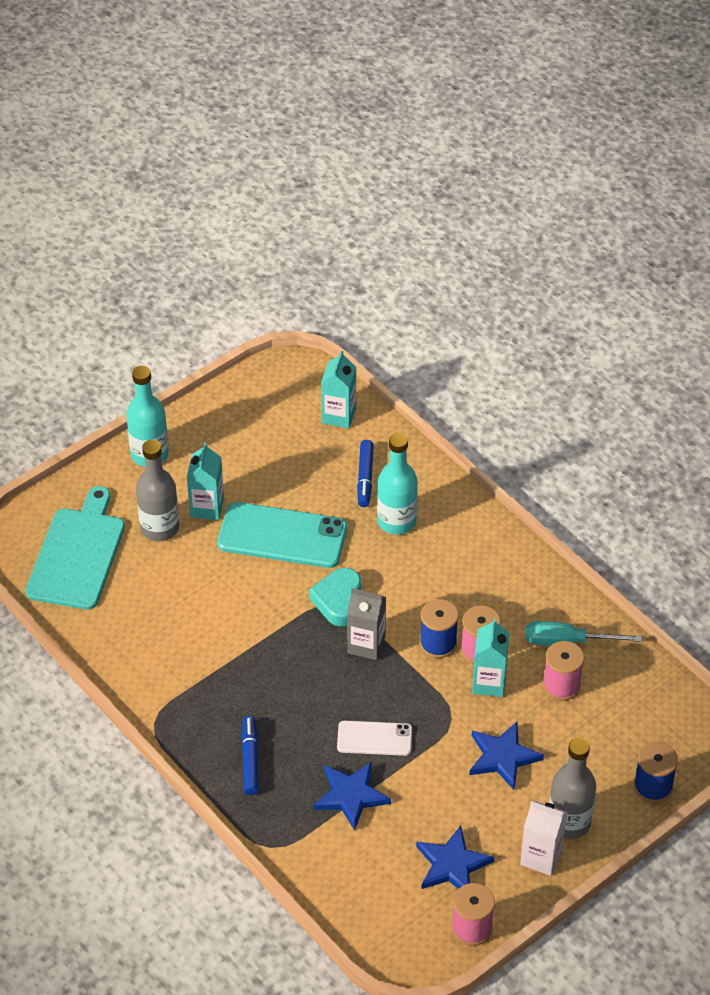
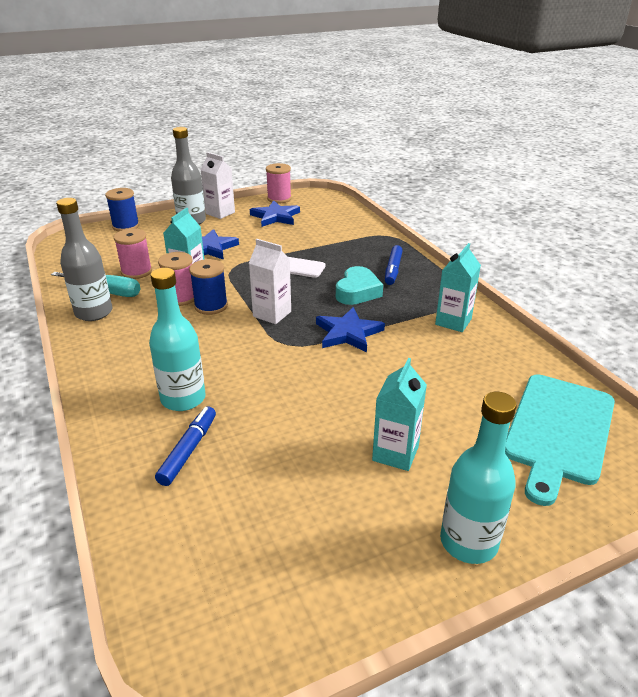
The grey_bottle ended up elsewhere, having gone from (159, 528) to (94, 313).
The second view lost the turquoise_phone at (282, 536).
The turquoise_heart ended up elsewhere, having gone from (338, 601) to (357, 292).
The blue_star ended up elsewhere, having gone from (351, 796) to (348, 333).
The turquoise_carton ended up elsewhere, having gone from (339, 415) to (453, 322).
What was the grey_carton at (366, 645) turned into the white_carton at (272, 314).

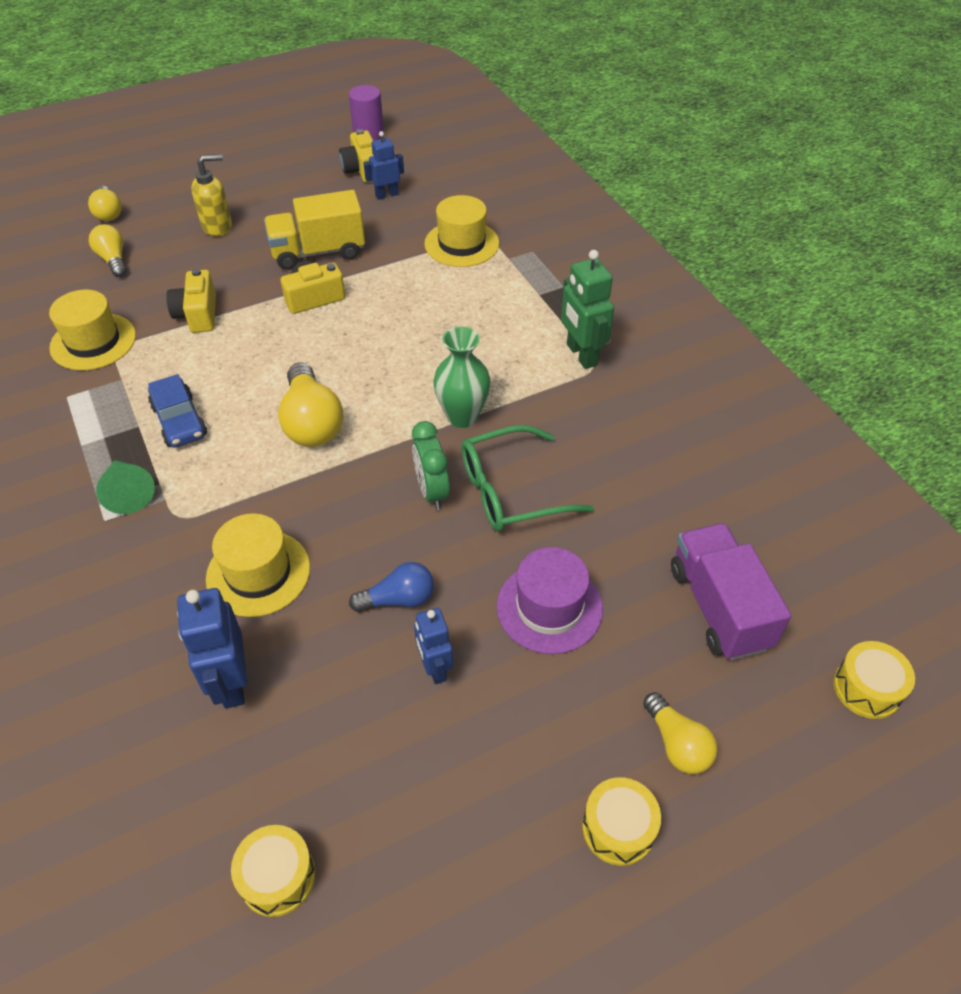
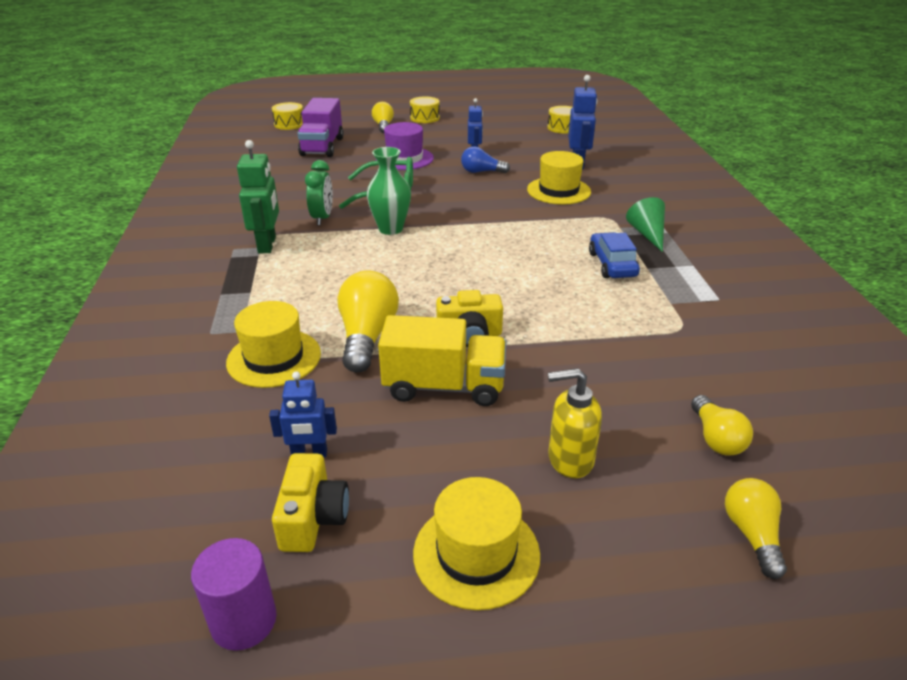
The yellow_hat ended up elsewhere, having gone from (93, 342) to (476, 553).
The second view lost the yellow_camera at (198, 314).
The yellow_light_bulb ended up elsewhere, having gone from (312, 422) to (367, 336).
The green_clock ended up elsewhere, having gone from (432, 491) to (322, 218).

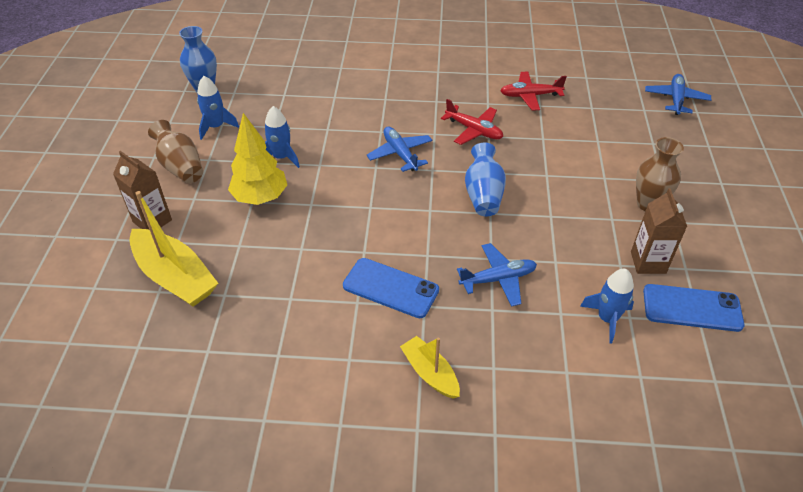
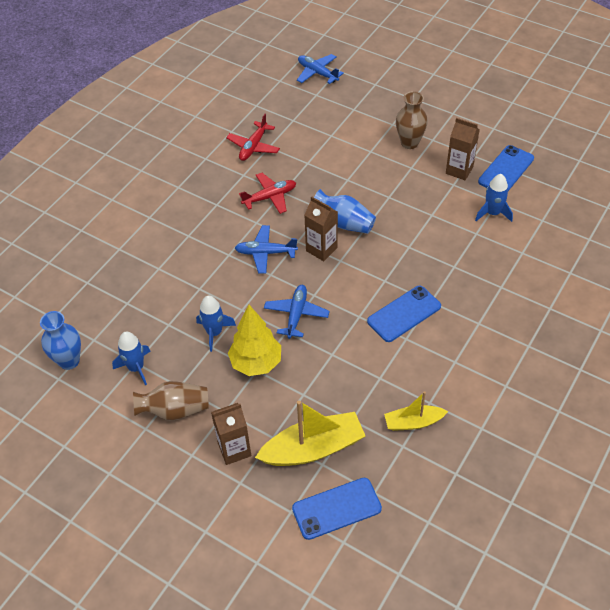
The yellow_boat ended up elsewhere, having gone from (430, 373) to (413, 422).
The blue_plane ended up elsewhere, having gone from (498, 279) to (296, 314).
The second view gained the blue_phone at (336, 508).
The second view gained the brown_carton at (321, 249).

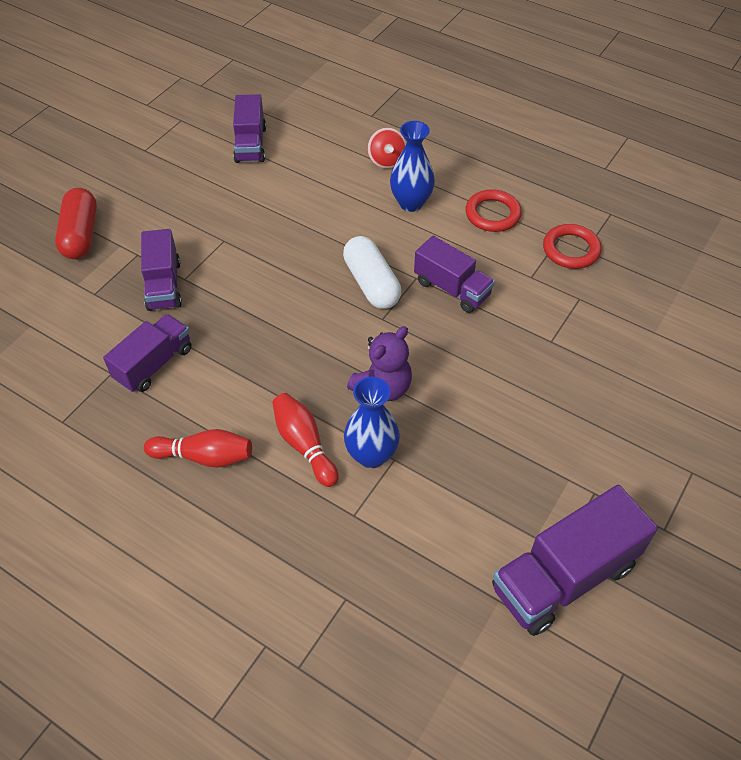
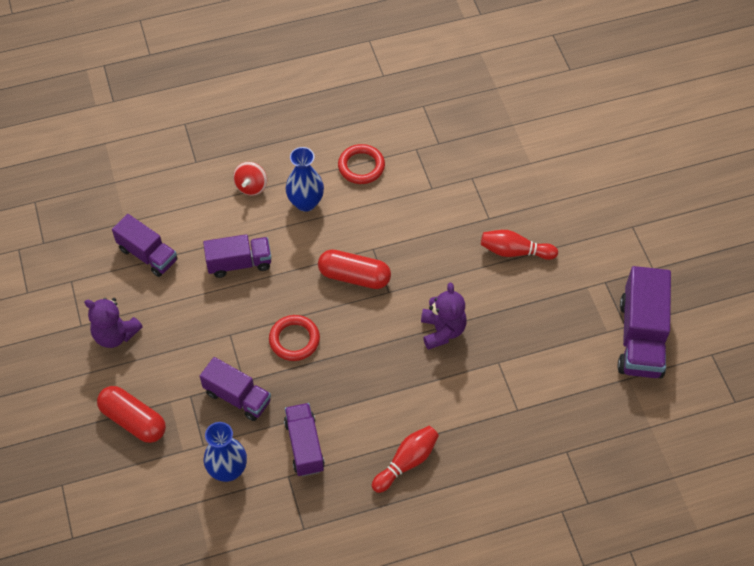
The red_bowling_pin ended up elsewhere, having gone from (304, 445) to (515, 251).
What was the white_capsule at (371, 283) turned into the red_capsule at (354, 276).
The blue_vase ended up elsewhere, having gone from (371, 455) to (228, 470).
The red_spinning_top at (386, 160) ended up facing another way, 75 degrees clockwise from before.
The purple_truck ended up elsewhere, having gone from (452, 288) to (239, 263).
The red_ring ended up elsewhere, having gone from (571, 250) to (294, 340).
The second view gained the purple_teddy_bear at (115, 334).

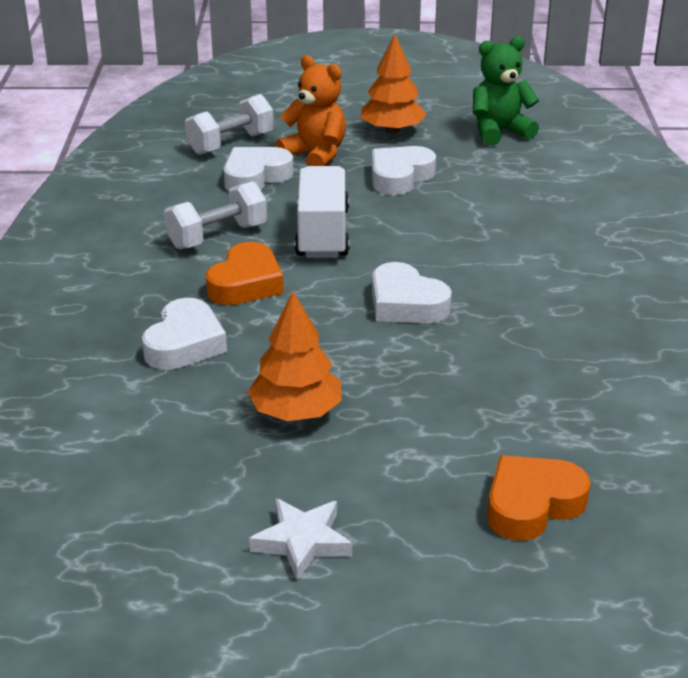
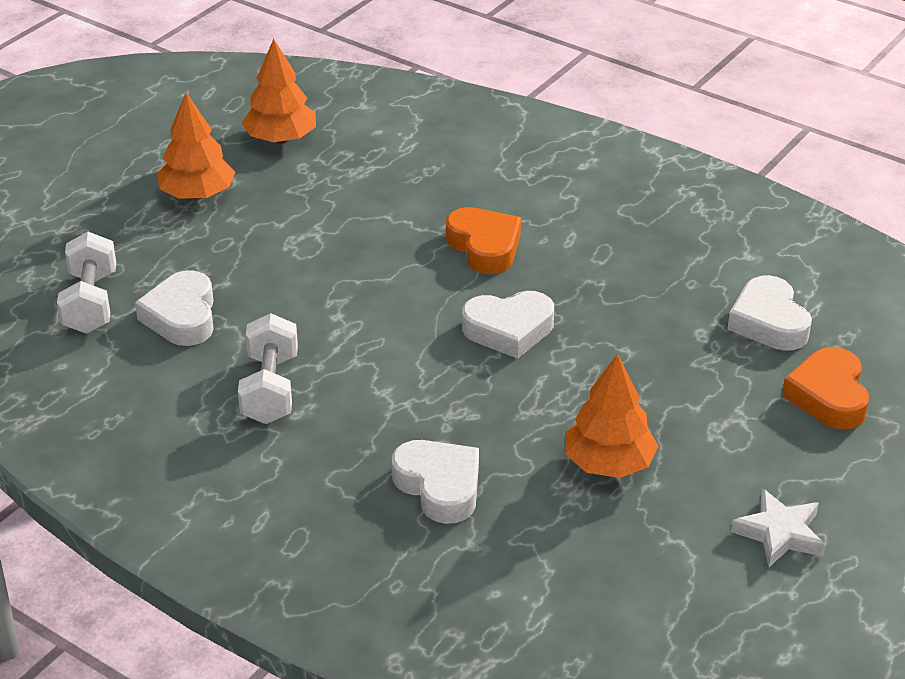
The orange_heart ended up elsewhere, having gone from (246, 283) to (484, 247).
The second view lost the orange_teddy_bear at (315, 155).
The second view lost the white_truck at (322, 234).
The white_heart ended up elsewhere, having gone from (400, 177) to (768, 322).
Where the green_teddy_bear stood at (499, 132), the orange_tree came to stand at (281, 139).

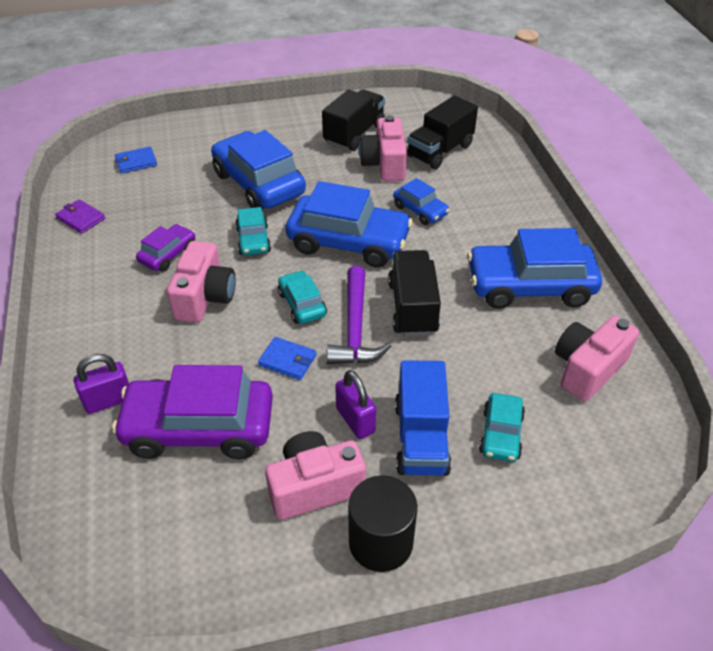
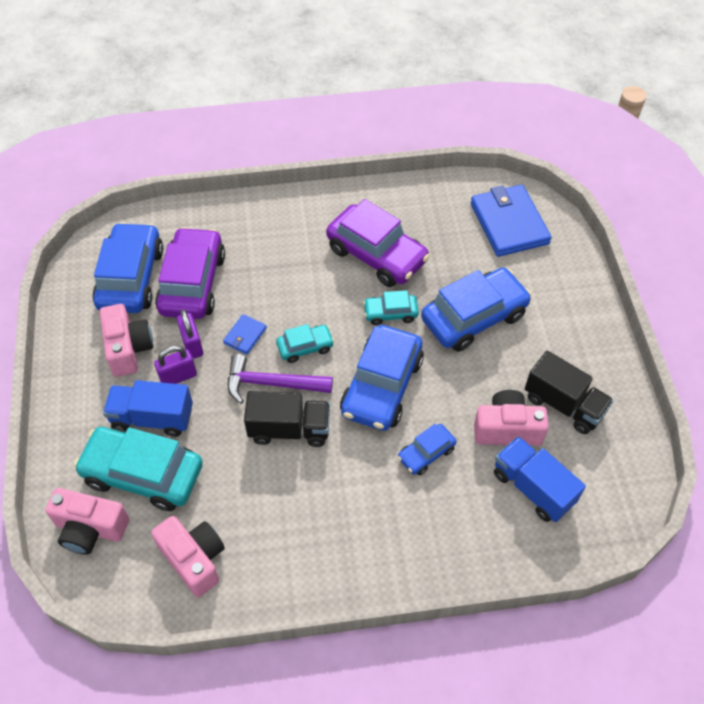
The second view lost the purple_wallet at (81, 218).
The purple_padlock ended up elsewhere, having gone from (109, 401) to (192, 344).
The size of the blue_wallet at (136, 162) changed by a factor of 2.16.
The size of the purple_car at (168, 254) changed by a factor of 1.98.
The pink_camera ended up elsewhere, having gone from (205, 297) to (90, 529).
The second view lost the black_cylinder at (380, 542).
What was the black_truck at (440, 151) turned into the blue_truck at (533, 488).
The blue_car ended up elsewhere, having gone from (529, 286) to (131, 278).
The size of the turquoise_car at (501, 434) changed by a factor of 1.98.

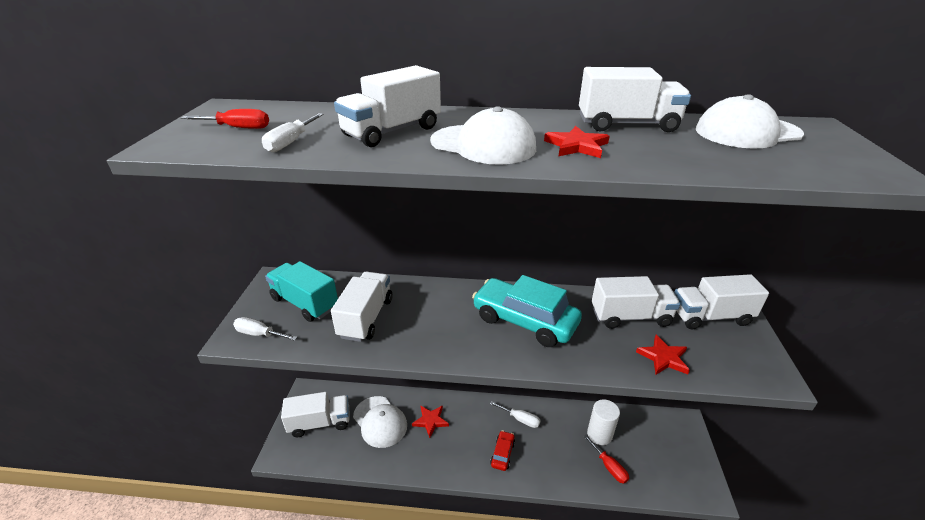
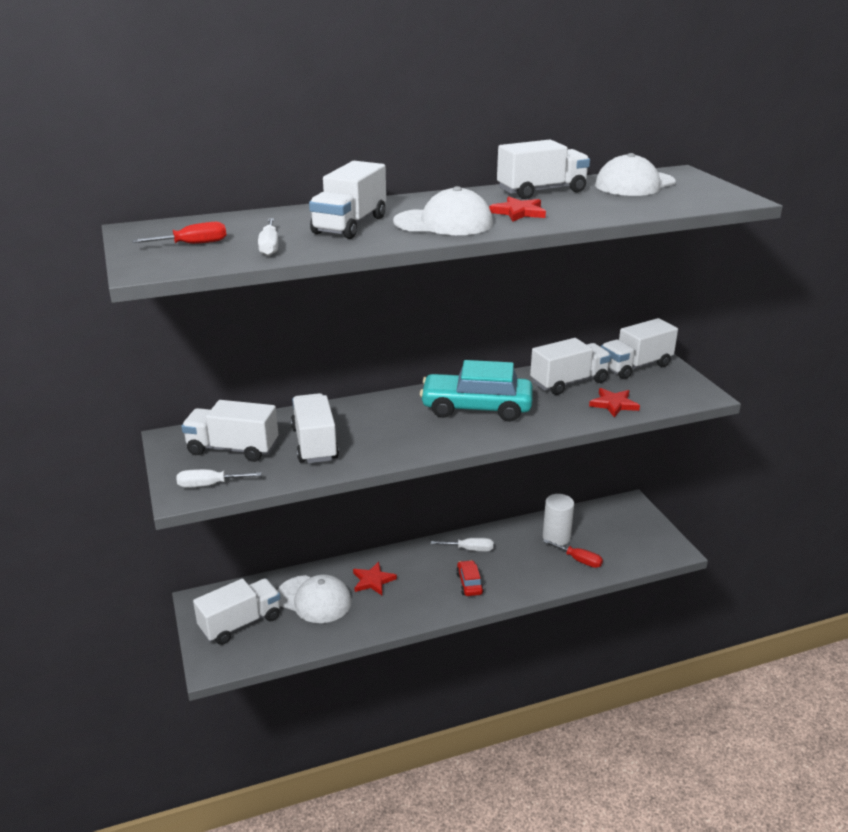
What was the turquoise_truck at (305, 303) turned into the white_truck at (233, 449).

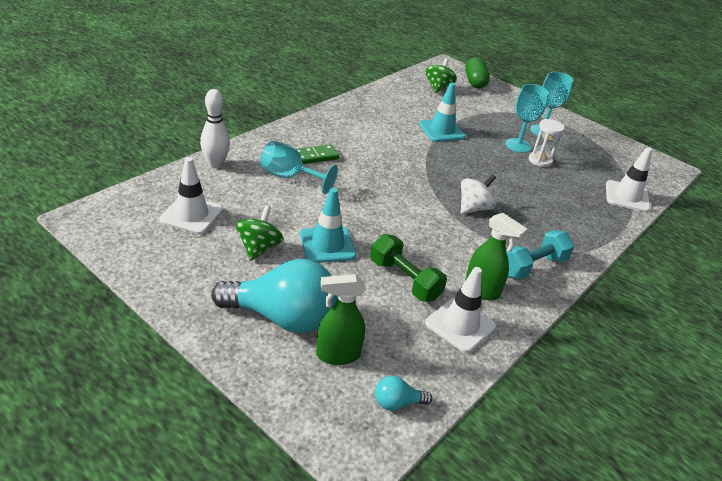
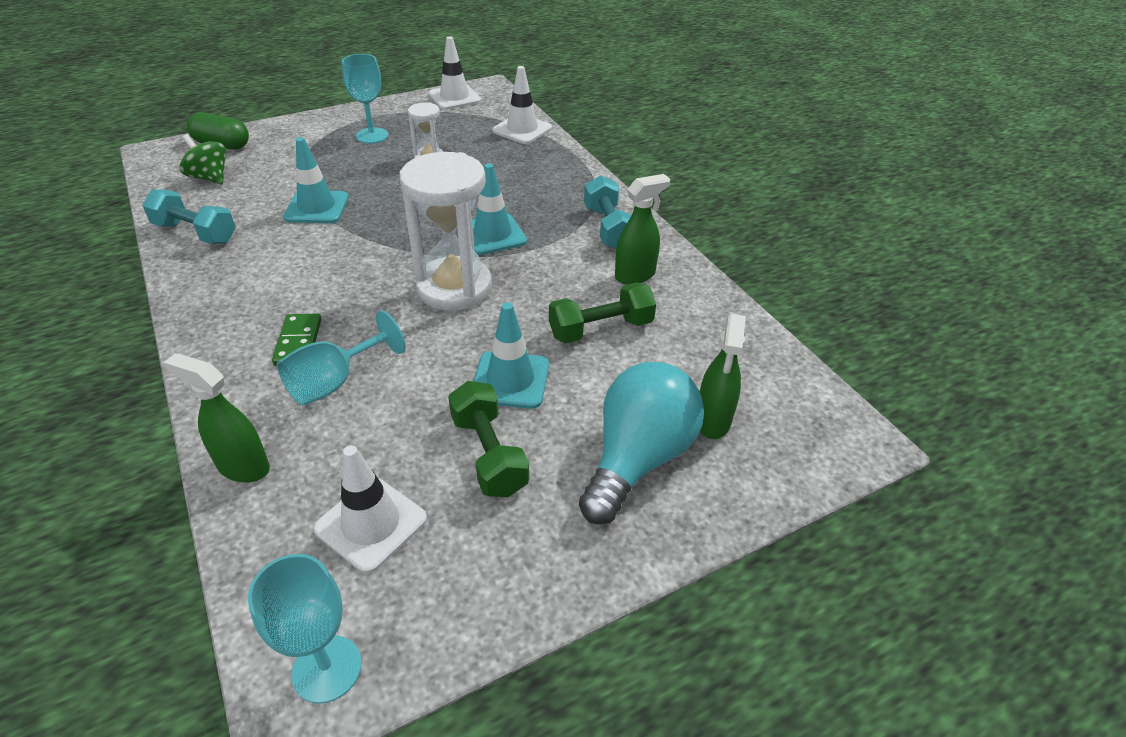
Where the white_bowling_pin stood at (215, 164), the green_spray_bottle came to stand at (243, 467).
Where the green_spinning_top stood at (259, 248), the green_dumbbell came to stand at (488, 454).
The second view lost the turquoise_light_bulb at (397, 403).
The white_traffic_cone ended up elsewhere, having gone from (460, 325) to (454, 97).
Where the white_spinning_top stood at (473, 208), the turquoise_traffic_cone came to stand at (492, 235).
The turquoise_goblet ended up elsewhere, having gone from (518, 145) to (327, 668).
The second view gained the turquoise_dumbbell at (195, 232).
The second view gained the white_hourglass at (454, 288).

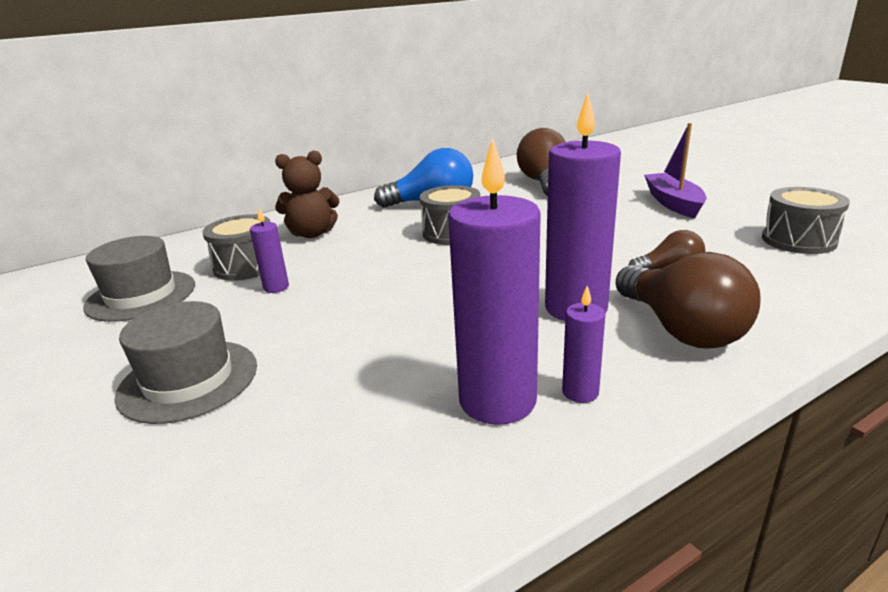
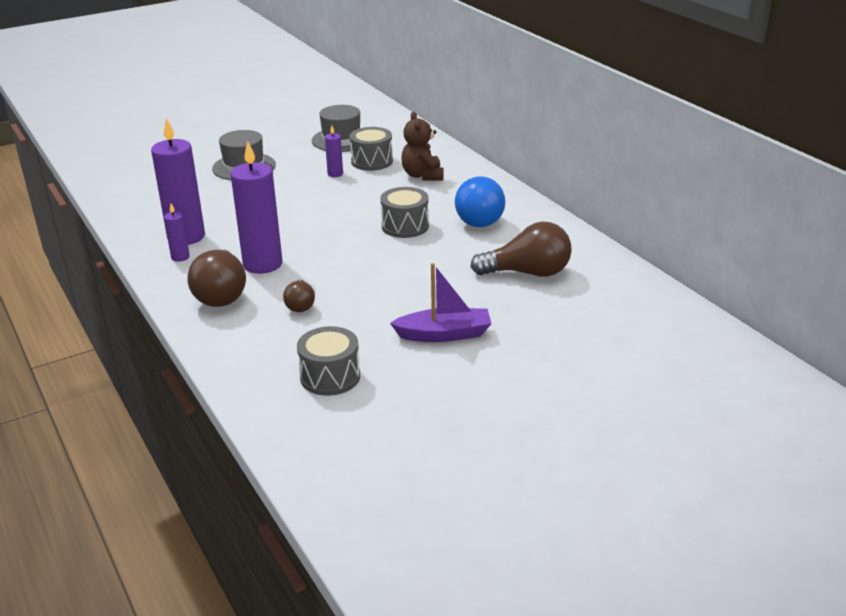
The brown_light_bulb at (681, 329) ended up facing another way, 75 degrees counterclockwise from before.

